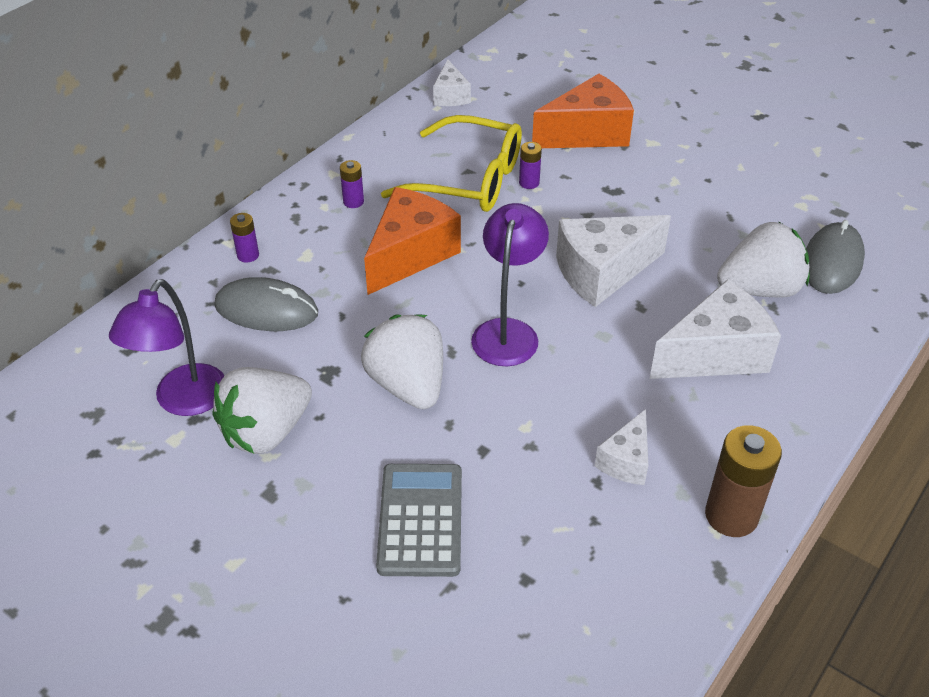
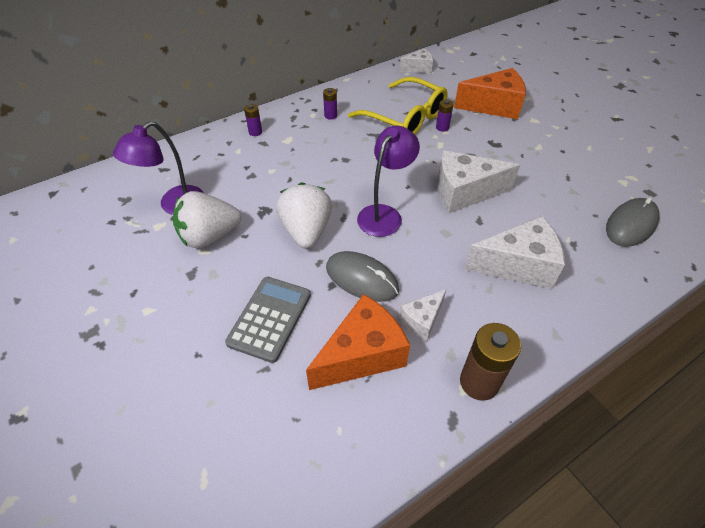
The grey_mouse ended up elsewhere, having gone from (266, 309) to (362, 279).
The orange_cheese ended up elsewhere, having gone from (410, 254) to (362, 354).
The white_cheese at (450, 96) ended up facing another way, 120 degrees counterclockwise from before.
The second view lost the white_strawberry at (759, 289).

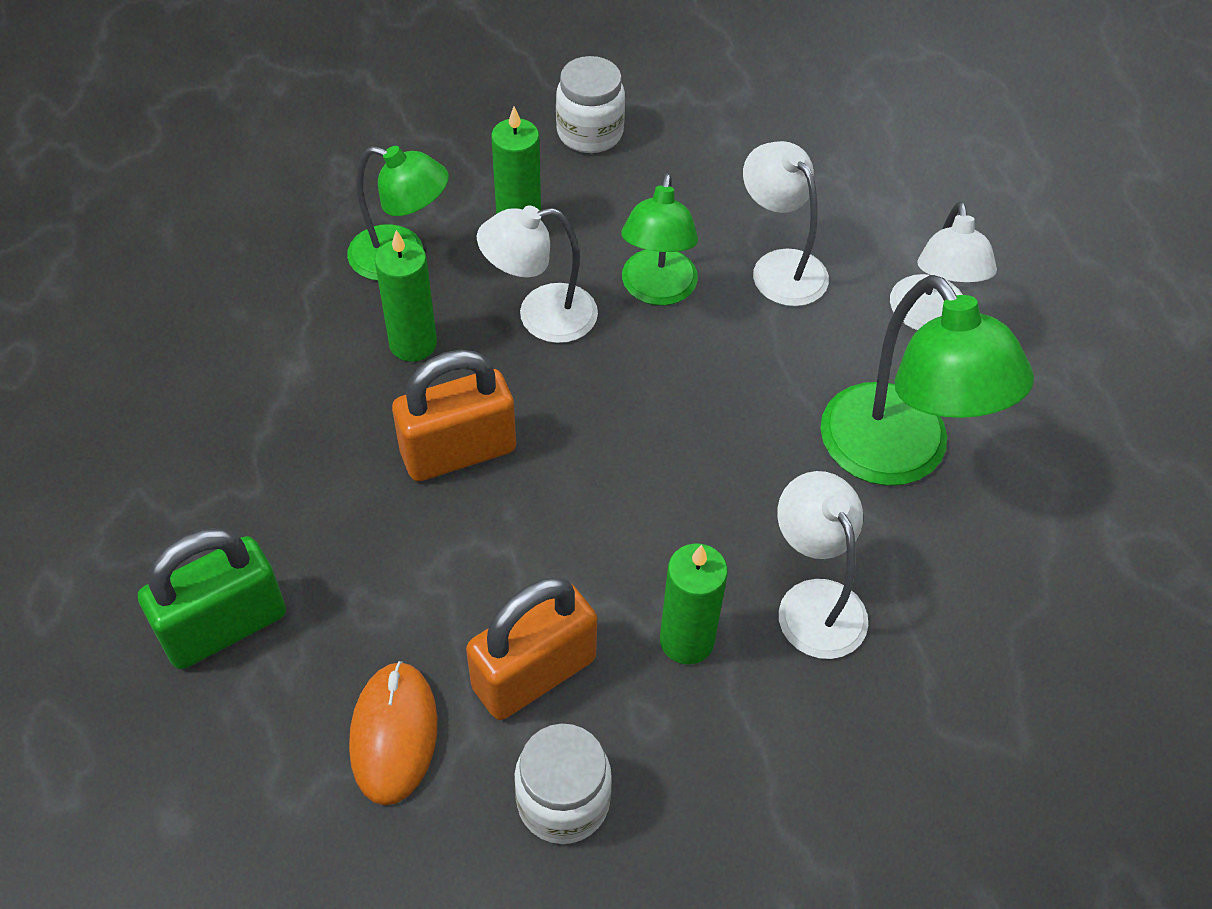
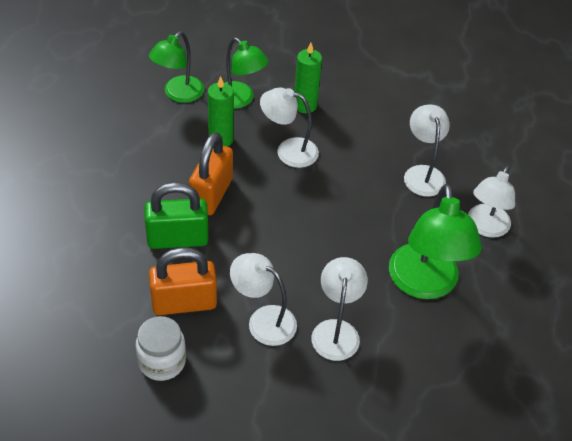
The green_padlock ended up elsewhere, having gone from (224, 626) to (177, 239).
The second view lost the orange_mouse at (394, 734).
The orange_padlock at (458, 451) ended up facing another way, 75 degrees counterclockwise from before.
The second view lost the white_jar at (590, 133).
The green_lamp ended up elsewhere, having gone from (657, 290) to (178, 94).
Where the green_candle stood at (686, 640), the white_lamp came to stand at (263, 320).

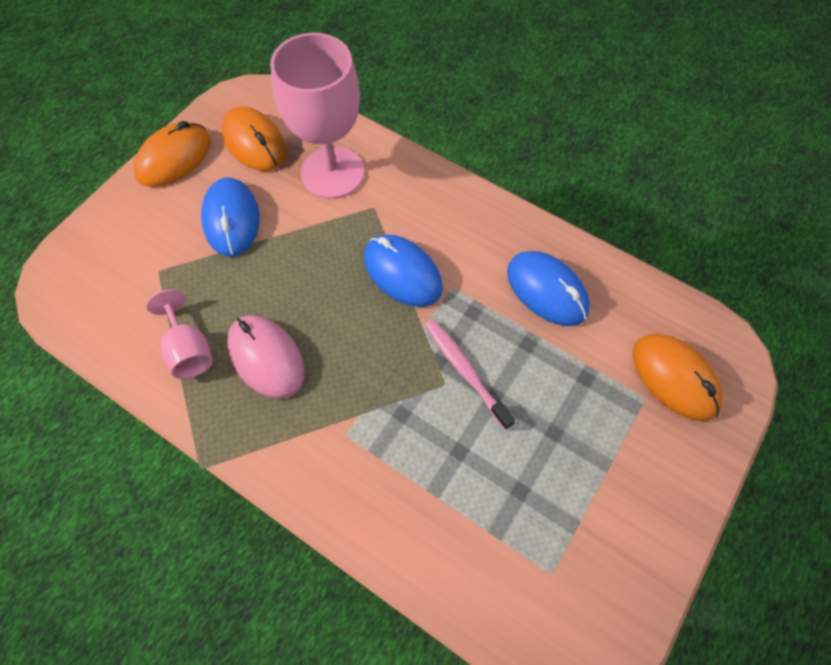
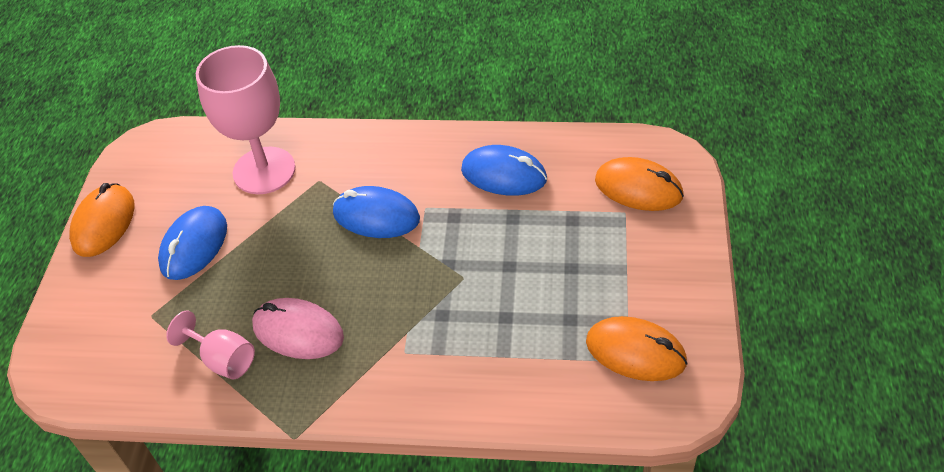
The blue_mouse at (231, 219) ended up facing another way, 60 degrees clockwise from before.
The orange_mouse ended up elsewhere, having gone from (254, 142) to (635, 352).
The second view lost the pink_toothbrush at (465, 371).

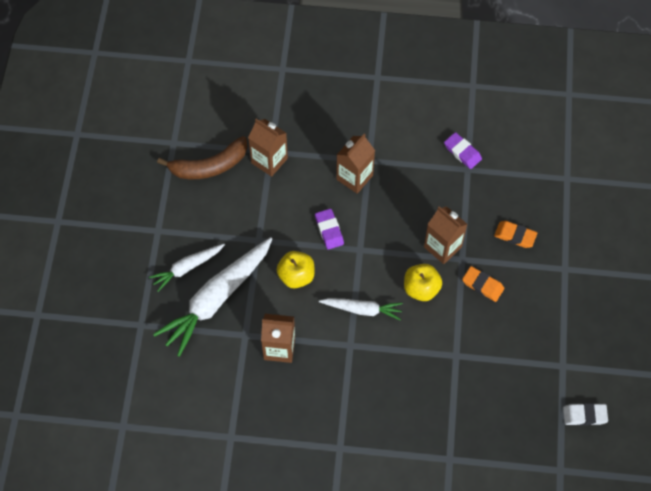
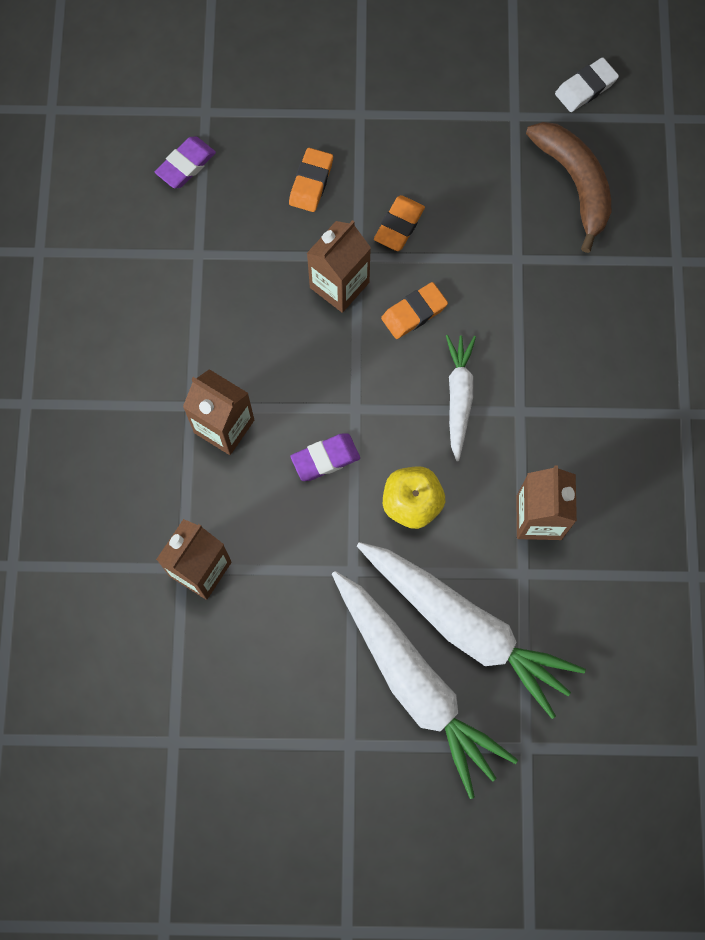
The size of the white_carrot at (187, 268) changed by a factor of 1.85.
The brown_banana ended up elsewhere, having gone from (209, 166) to (575, 183).
Where the yellow_apple stood at (421, 288), the orange_eraser came to stand at (414, 313).
The purple_eraser ended up elsewhere, having gone from (462, 152) to (186, 165).
The white_eraser at (584, 415) ended up facing another way, 60 degrees clockwise from before.

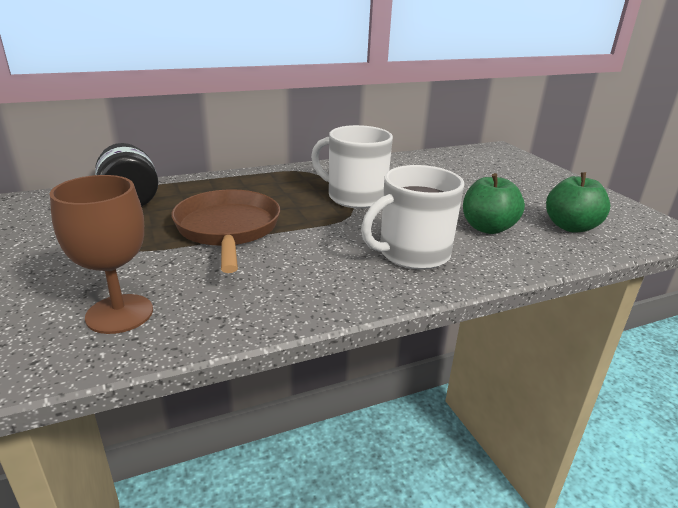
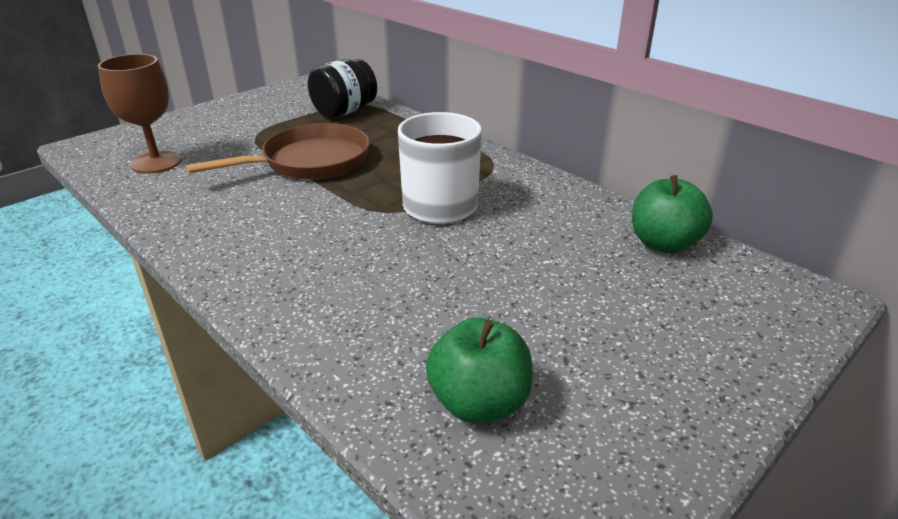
The second view lost the white_mug at (412, 254).
The green_apple ended up elsewhere, having gone from (487, 228) to (663, 244).

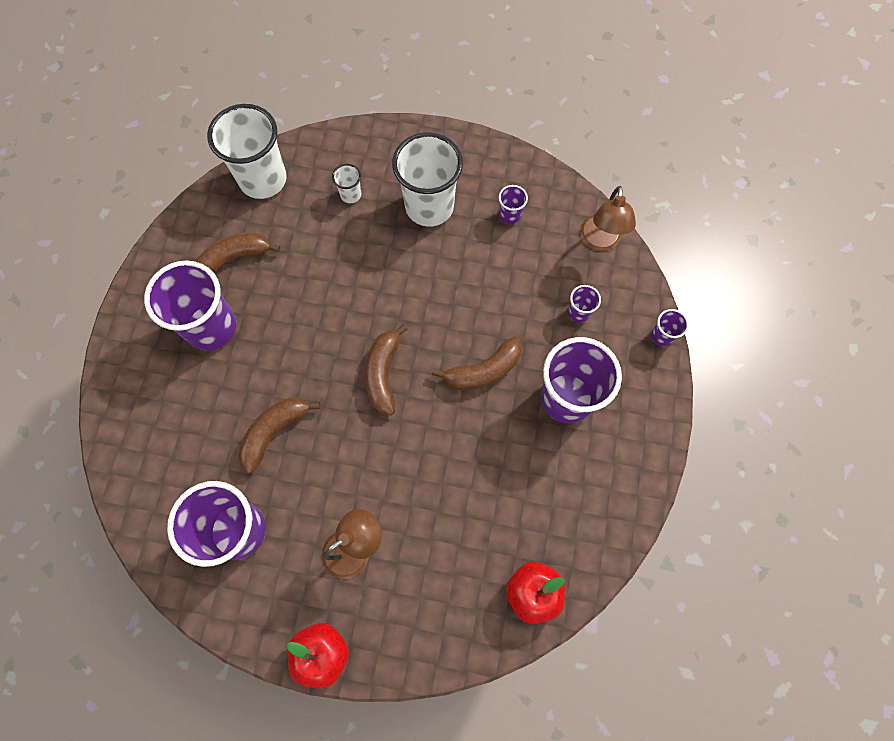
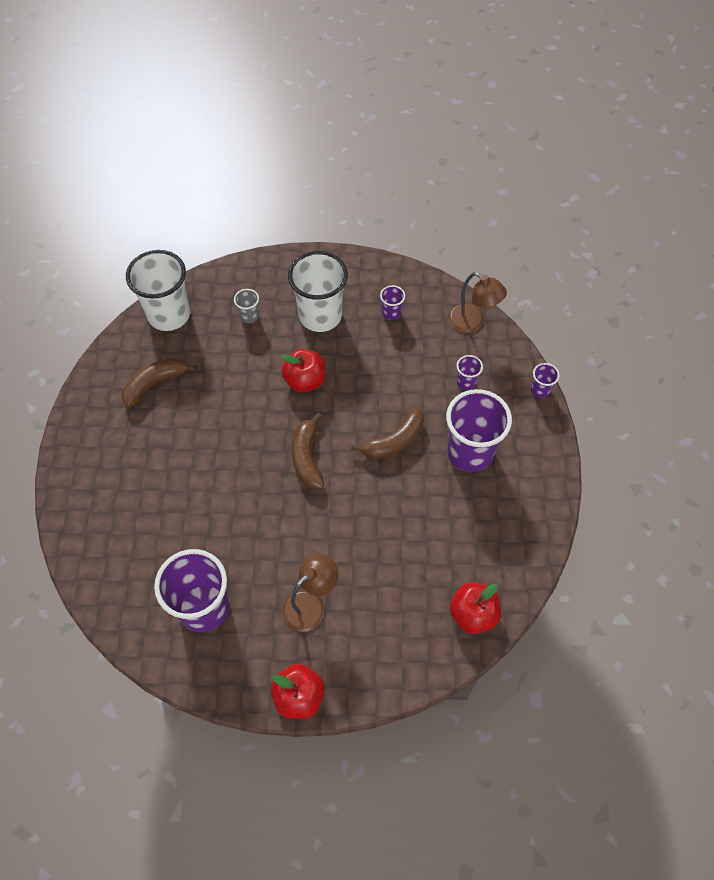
The second view lost the purple_cup at (211, 327).
The second view lost the brown_banana at (274, 432).
What was the white_cup at (351, 195) turned into the grey_cup at (249, 316).
The brown_lamp at (599, 242) ended up facing another way, 45 degrees counterclockwise from before.
The second view gained the red_apple at (305, 381).

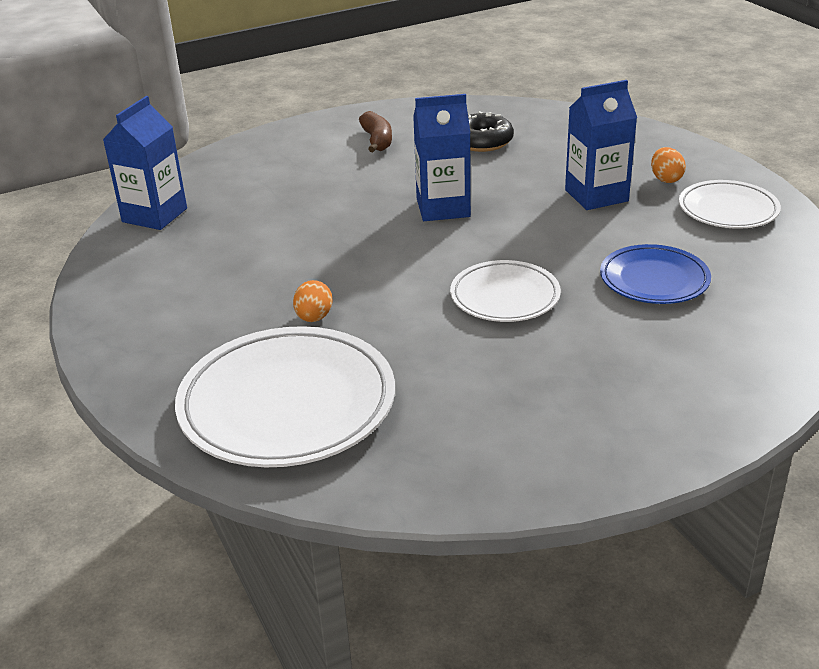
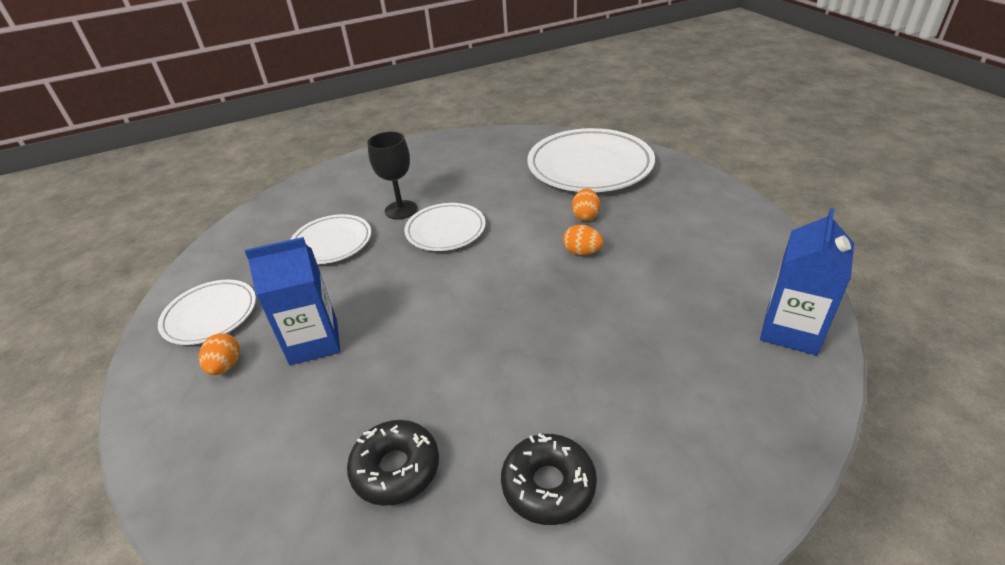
Where the brown_banana stood at (377, 140), the black_donut came to stand at (548, 485).
The second view lost the blue_carton at (443, 208).
What was the blue_plate at (654, 280) turned into the white_plate at (332, 243).
The second view gained the black_goblet at (401, 210).
The second view gained the orange_egg at (582, 252).

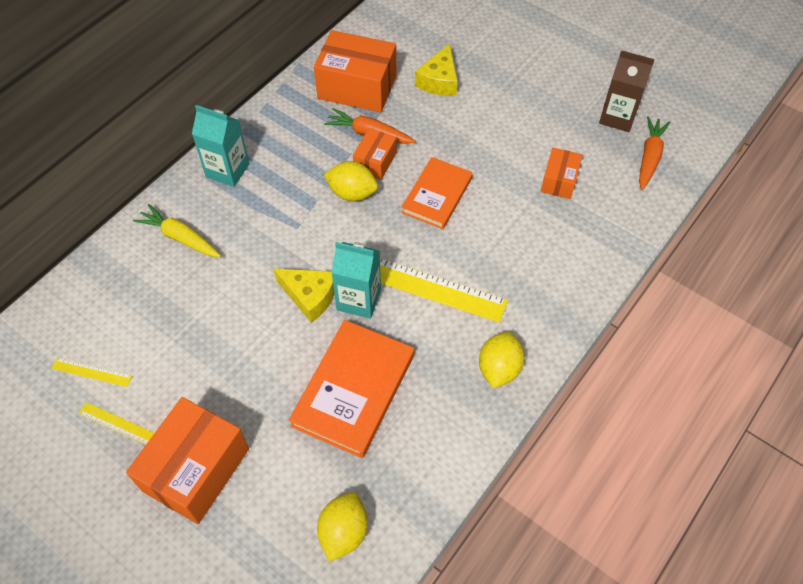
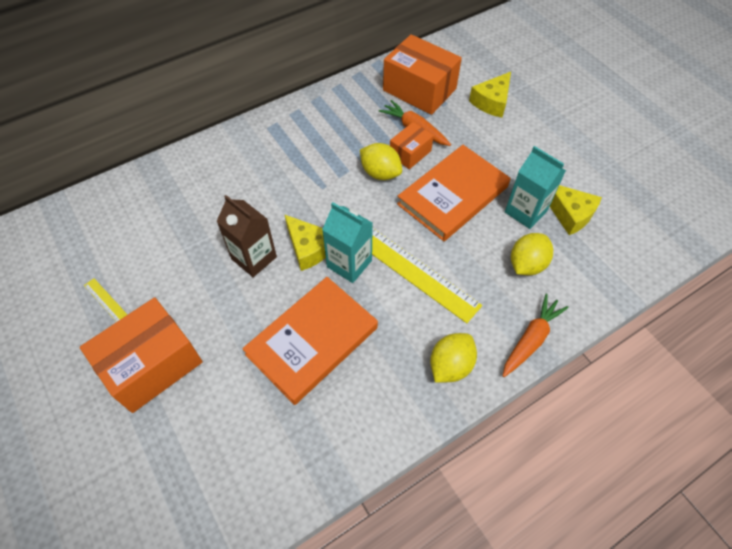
The second view lost the yellow_ruler at (91, 372).
The second view lost the yellow_carrot at (180, 237).
The turquoise_carton ended up elsewhere, having gone from (227, 170) to (525, 211).
The yellow_lemon ended up elsewhere, having gone from (343, 532) to (526, 264).
The size of the orange_book at (437, 195) changed by a factor of 1.50.
Where the orange_box stood at (559, 181), the yellow_cheese came to stand at (569, 214).
The brown_carton ended up elsewhere, having gone from (617, 117) to (254, 258).
The orange_carrot ended up elsewhere, having gone from (649, 157) to (531, 339).

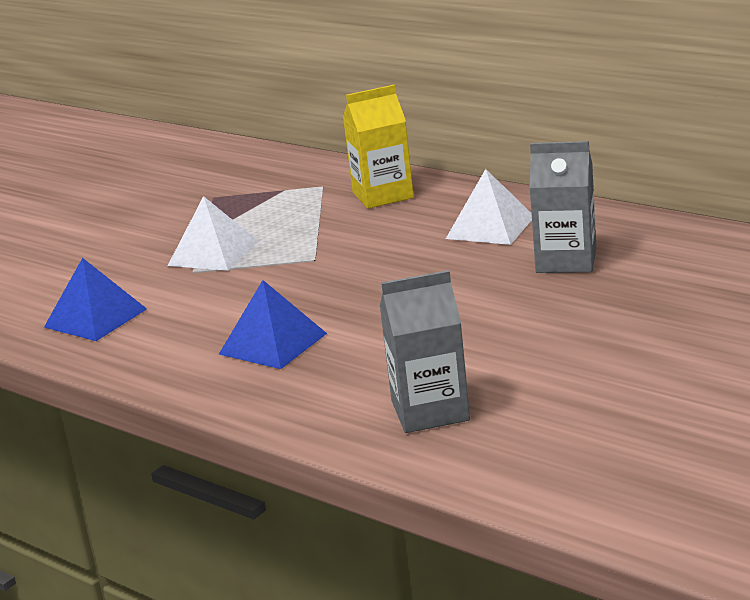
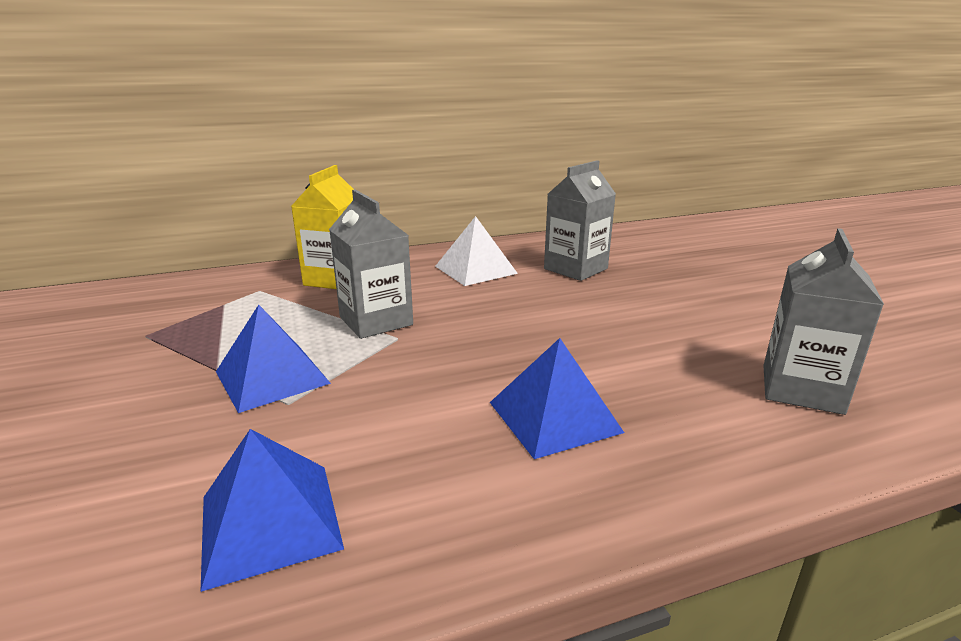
What was the white_pyramid at (213, 253) turned into the blue_pyramid at (272, 377).
The second view gained the grey_carton at (376, 321).

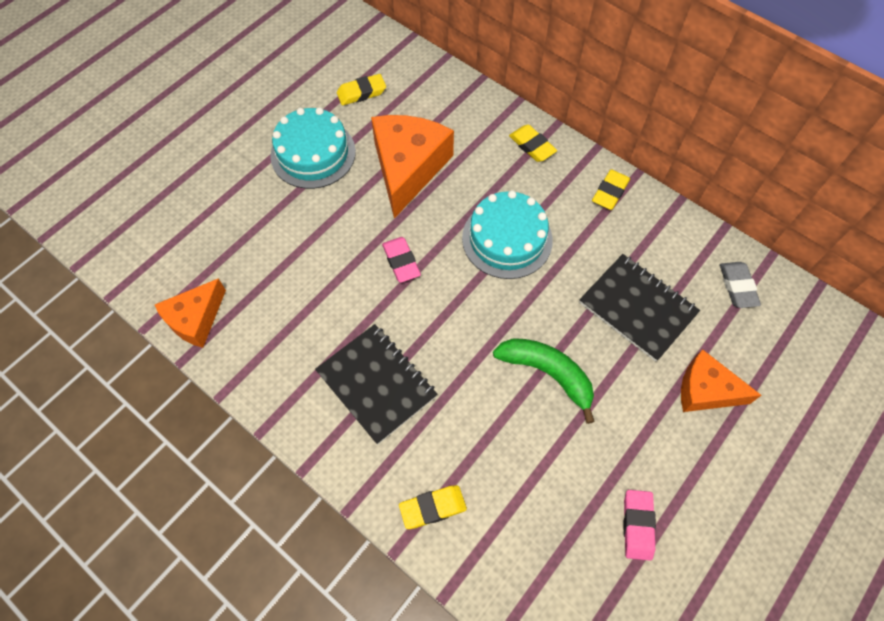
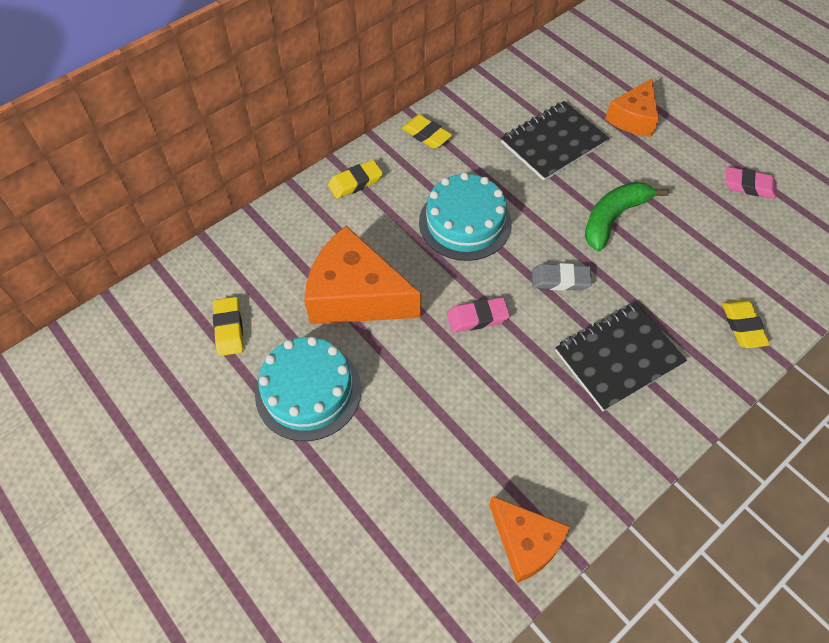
The grey_eraser ended up elsewhere, having gone from (737, 286) to (560, 280).

